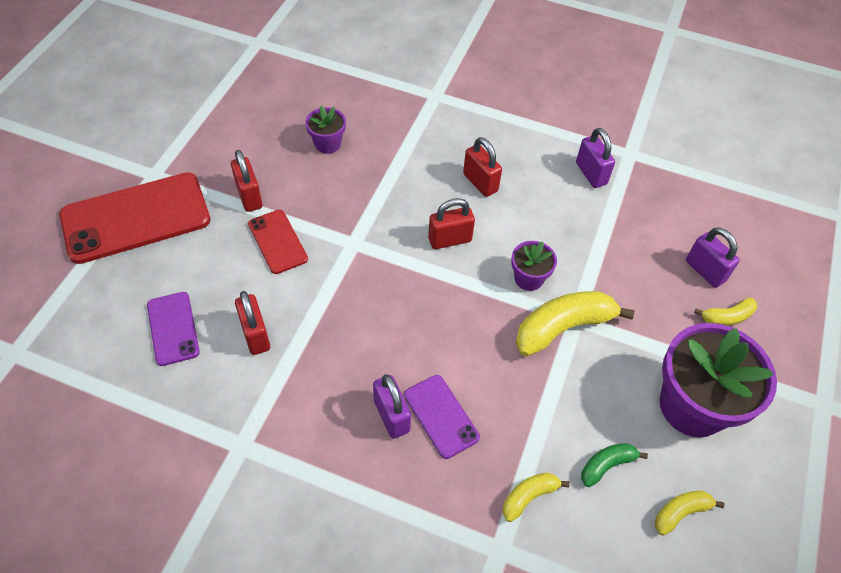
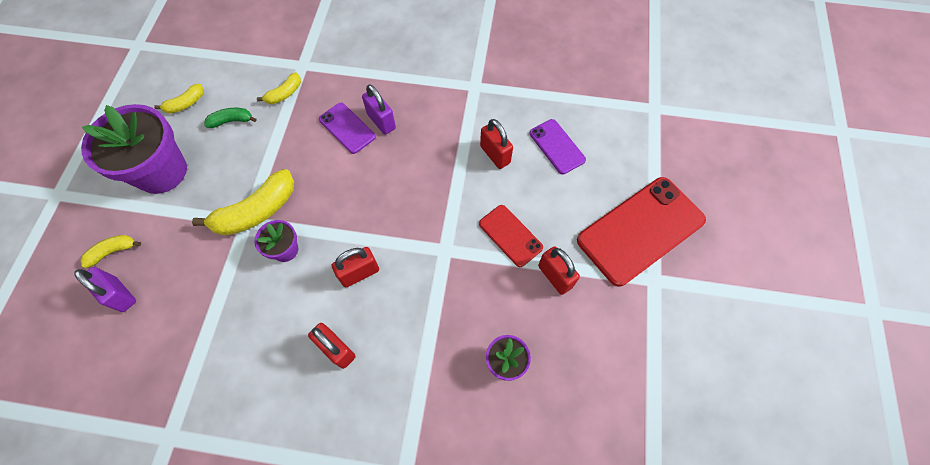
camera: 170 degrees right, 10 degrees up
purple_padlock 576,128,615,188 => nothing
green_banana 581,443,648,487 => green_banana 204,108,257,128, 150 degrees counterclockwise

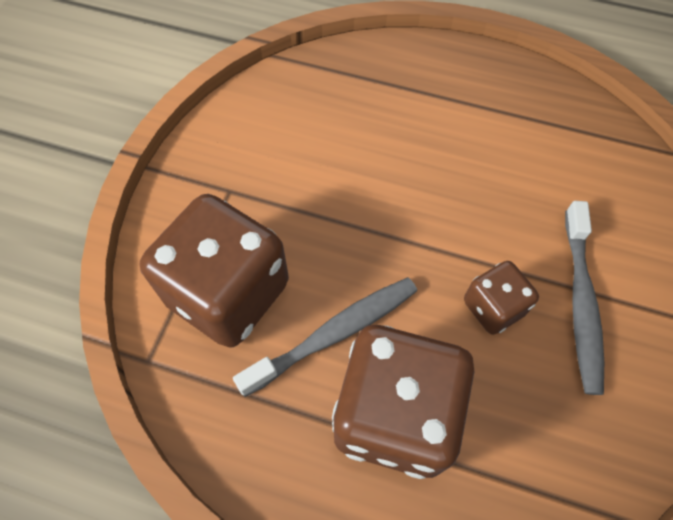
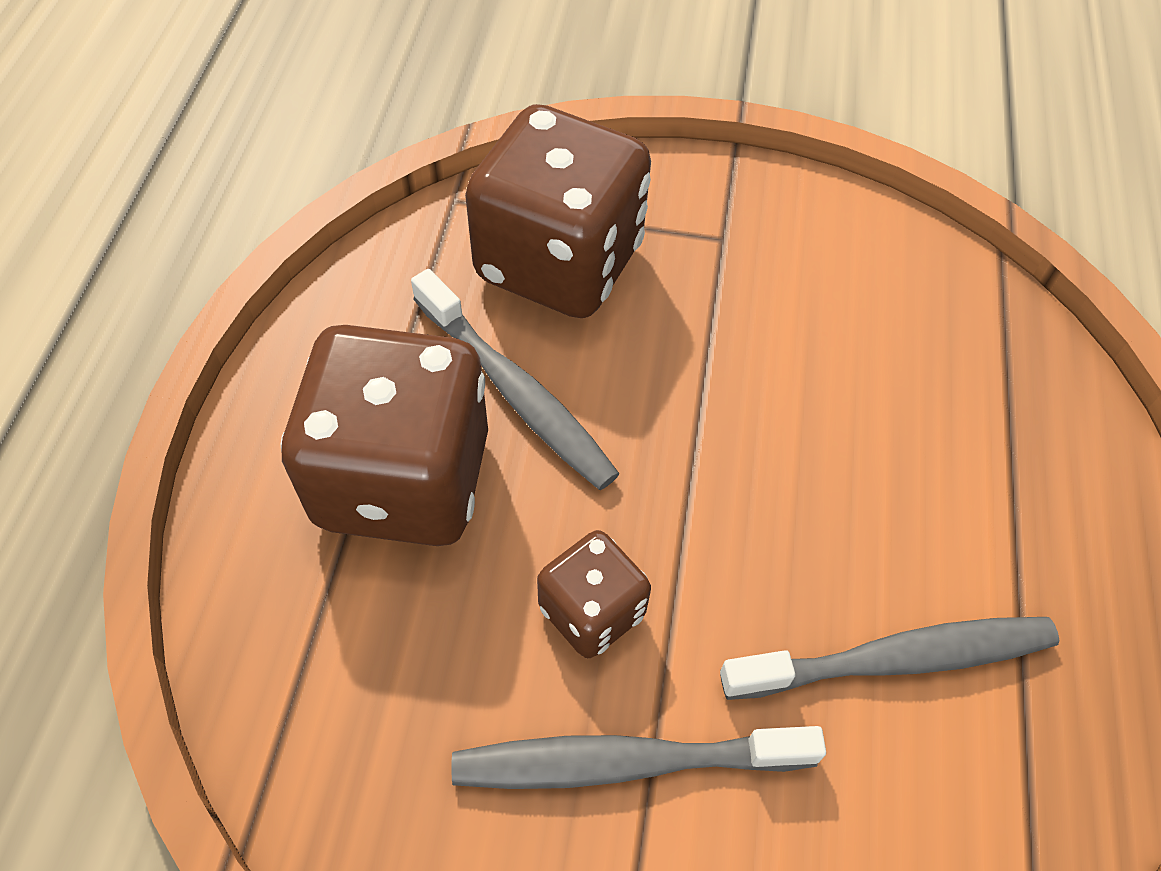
camera: 80 degrees right, 5 degrees down
nothing => grey_toothbrush 720,617,1060,700

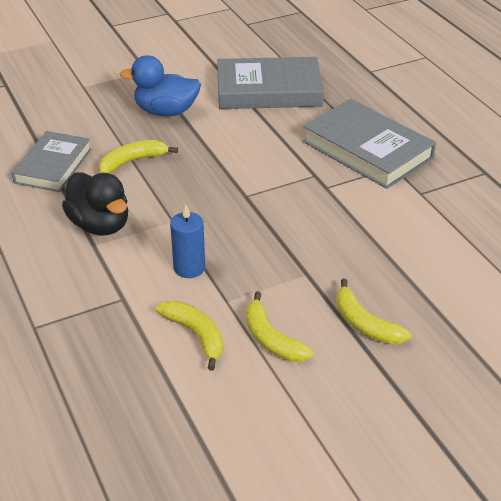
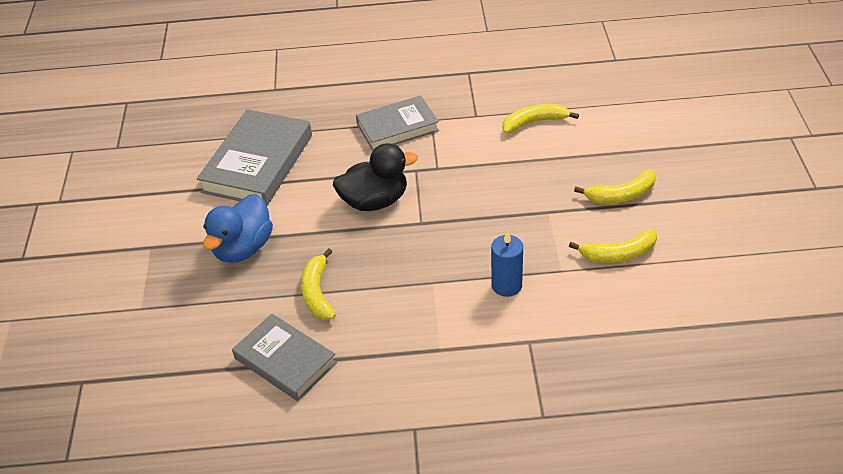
camera: 65 degrees left, 5 degrees up
black_duck 62,172,128,236 => black_duck 333,143,418,211, relocated
yellow_banana 156,301,223,371 => yellow_banana 502,104,579,133, relocated
grey_book 303,99,436,189 => grey_book 356,95,439,151, x0.66

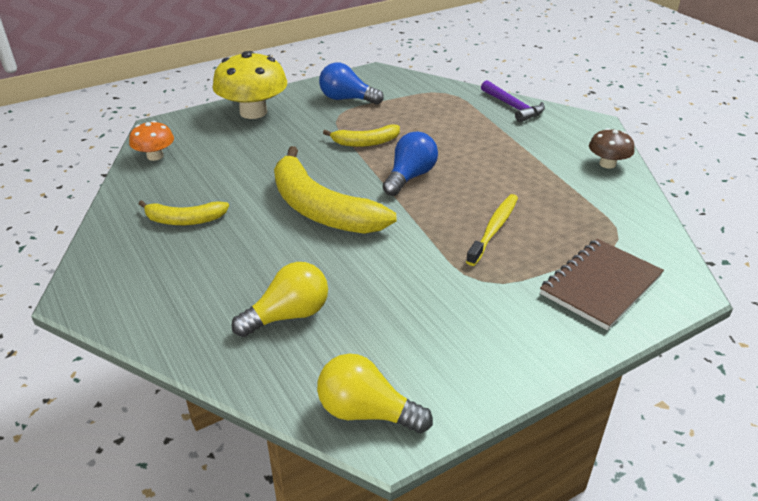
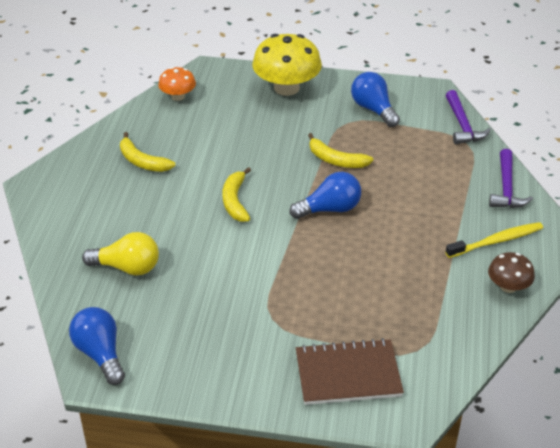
camera: 40 degrees right, 5 degrees up
yellow_banana 274,146,396,234 => yellow_banana 223,167,251,222, x0.52
yellow_light_bulb 317,353,433,433 => blue_light_bulb 69,307,125,385
yellow_toothbrush 466,194,518,266 => yellow_toothbrush 445,222,543,258, relocated
nothing => purple_hammer 446,90,491,144

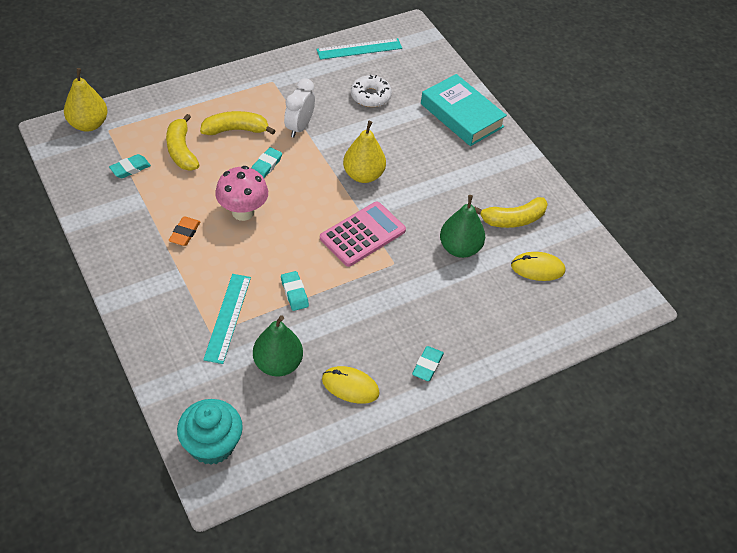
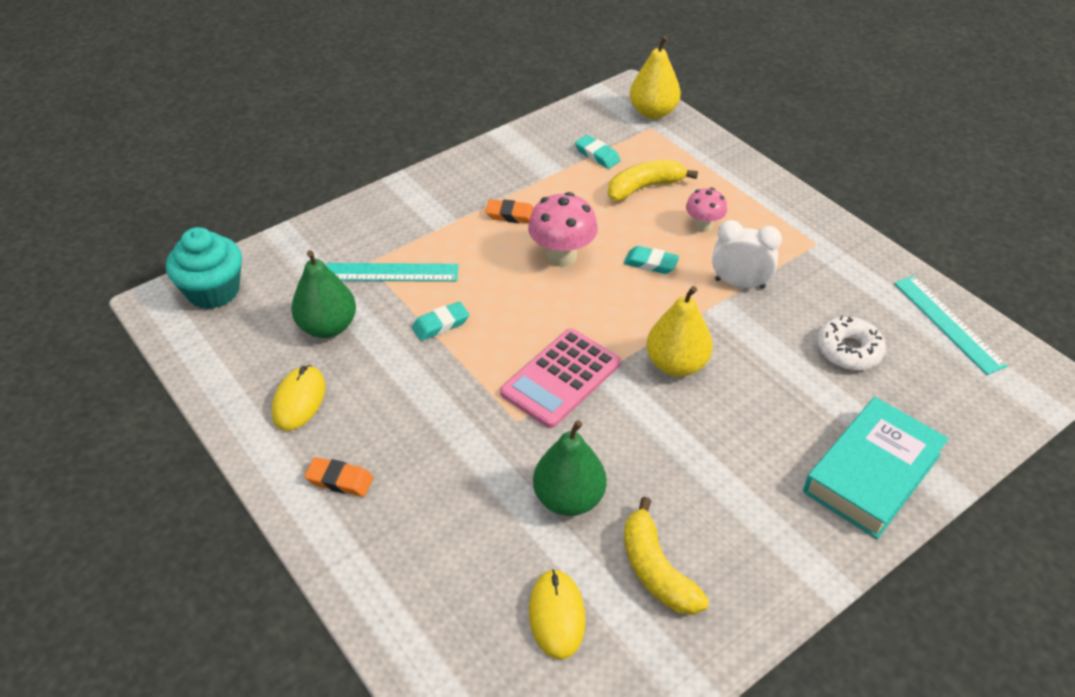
camera: 85 degrees right, 5 degrees down
yellow_banana 200,111,276,135 => pink_mushroom 686,188,727,232
pink_calculator 320,202,406,267 => pink_calculator 500,328,621,428, 90 degrees clockwise
turquoise_eraser 412,346,444,381 => orange_eraser 305,457,373,497

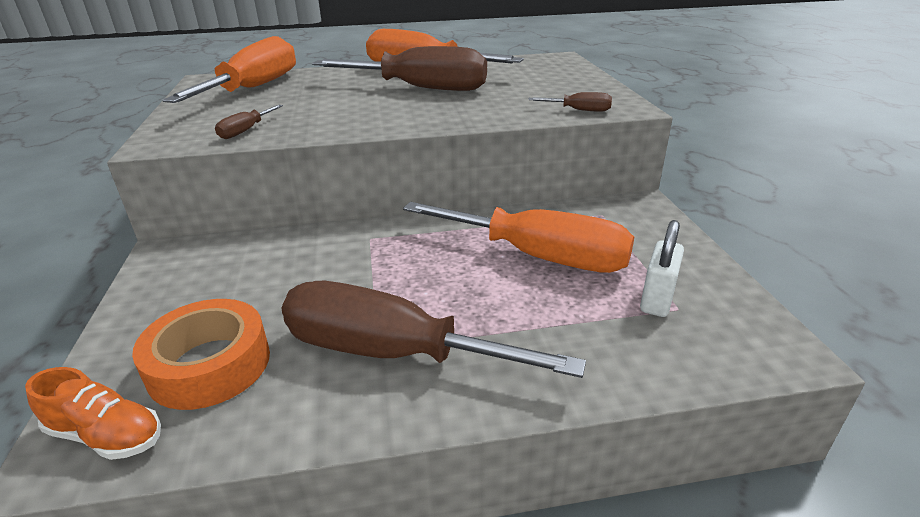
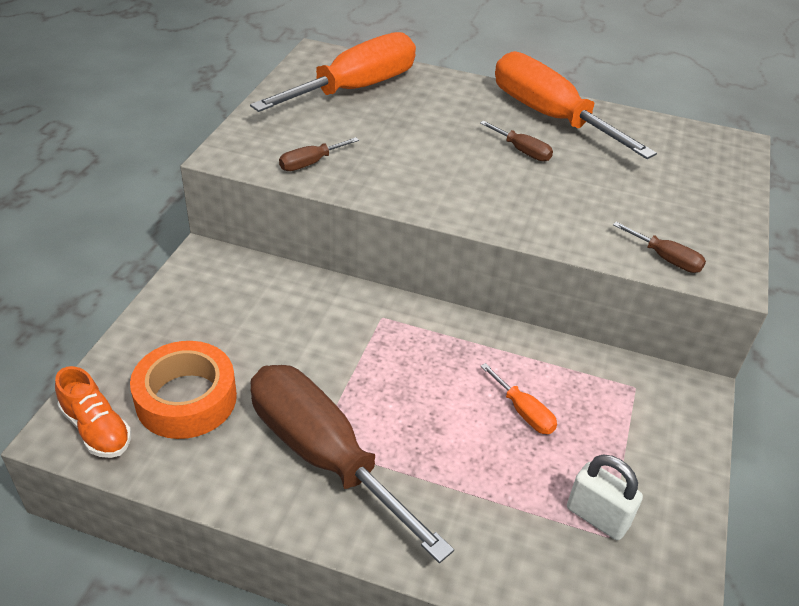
camera: 25 degrees right, 10 degrees up
brown_screwdriver 312,46,487,91 => brown_screwdriver 480,121,553,162, x0.40
orange_screwdriver 403,202,634,273 => orange_screwdriver 480,363,557,434, x0.40
white_padlock 640,220,684,317 => white_padlock 567,455,643,540, 75 degrees clockwise

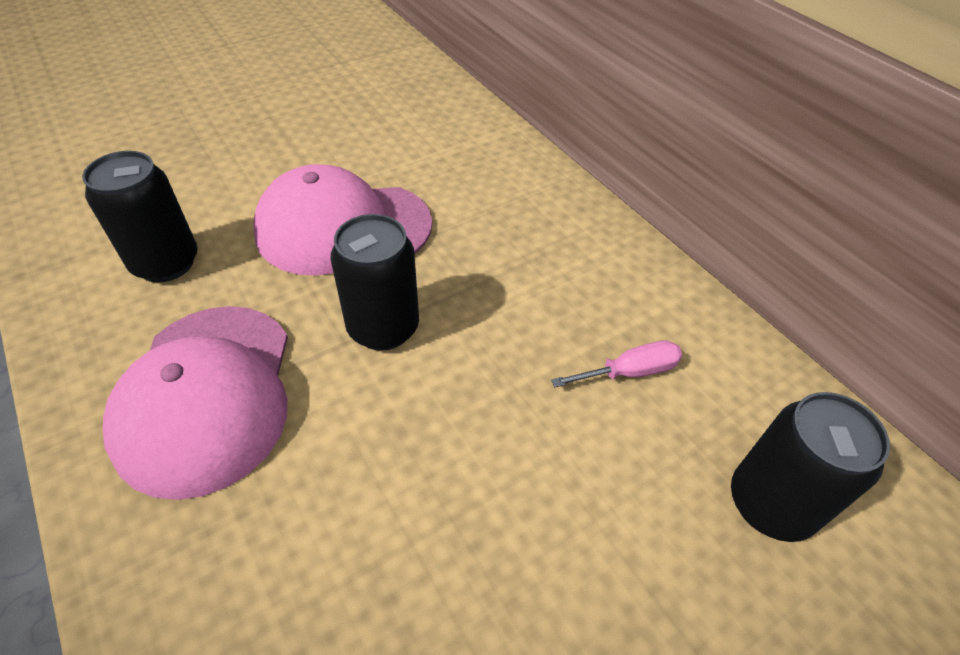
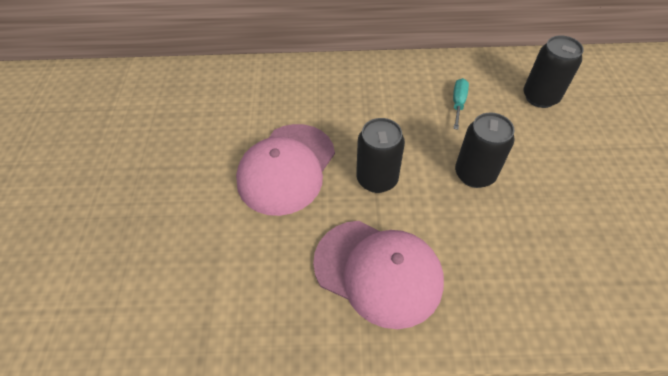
camera: 55 degrees left, 5 degrees up
black_can 82,151,198,283 => black_can 455,112,515,188, relocated
pink_screwdriver 551,340,682,388 => turquoise_screwdriver 453,78,469,130

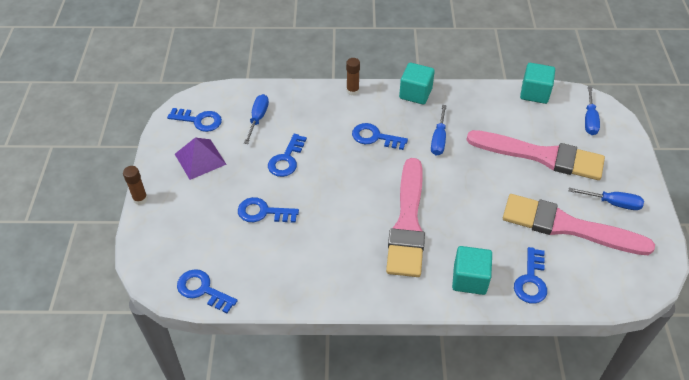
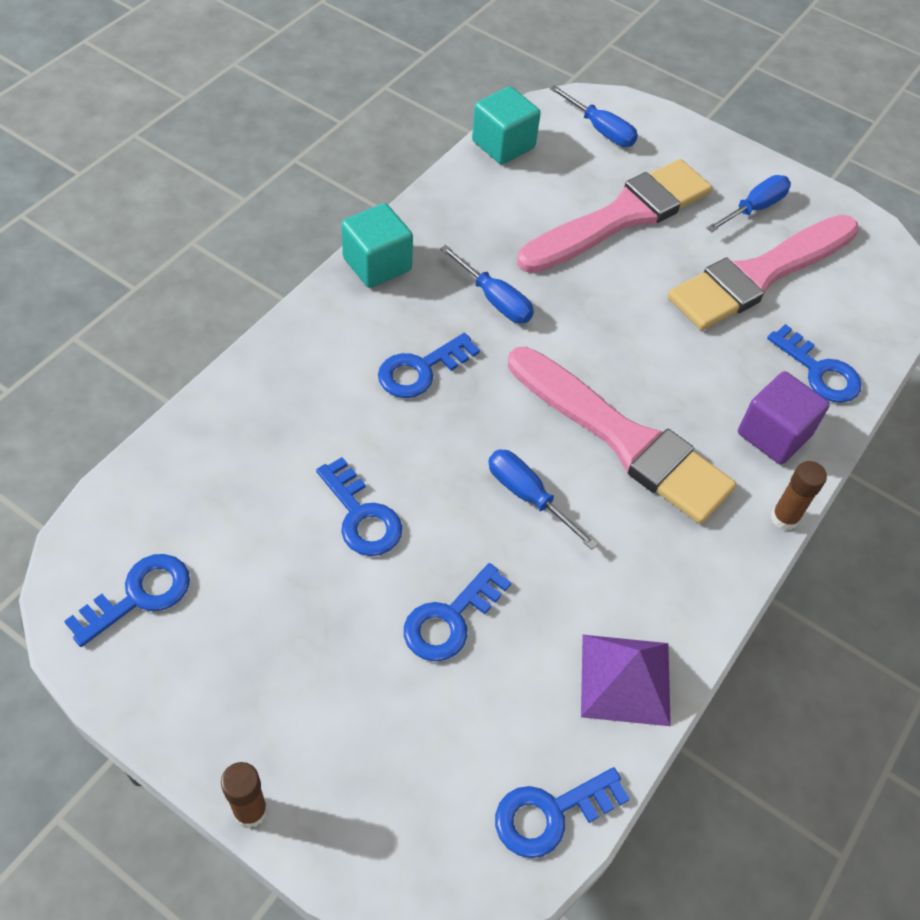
camera: 60 degrees left, 5 degrees up
purple_pyramid 175,137,227,180 => purple_pyramid 581,635,671,726, relocated
blue_screwdriver 244,94,269,144 => blue_screwdriver 488,449,598,550, relocated
brown_glue_stick 346,58,360,96 => brown_glue_stick 771,461,827,530, relocated
turquoise_cube 452,246,492,295 => purple_cube 738,371,830,465

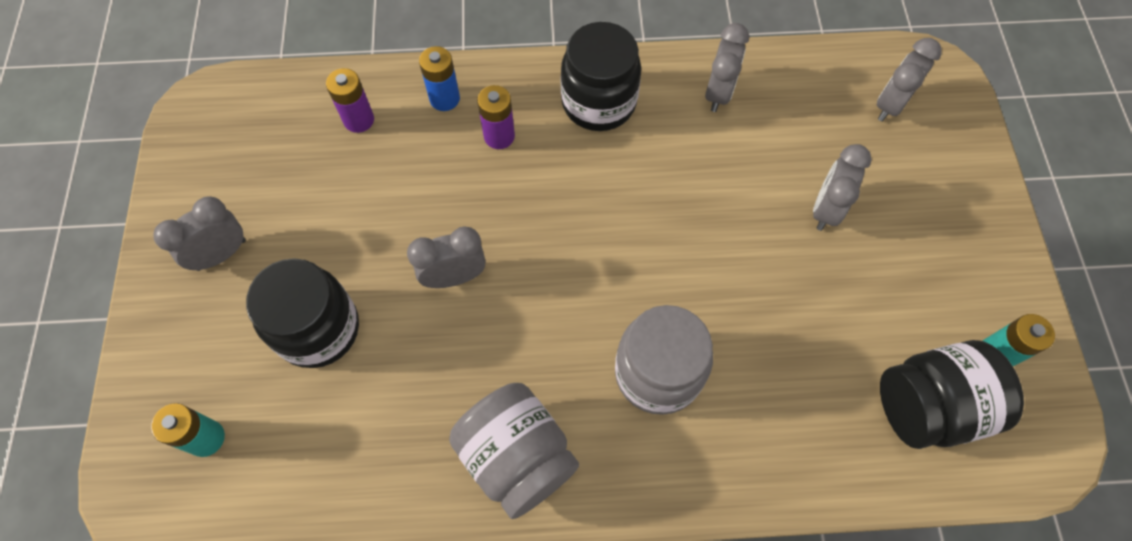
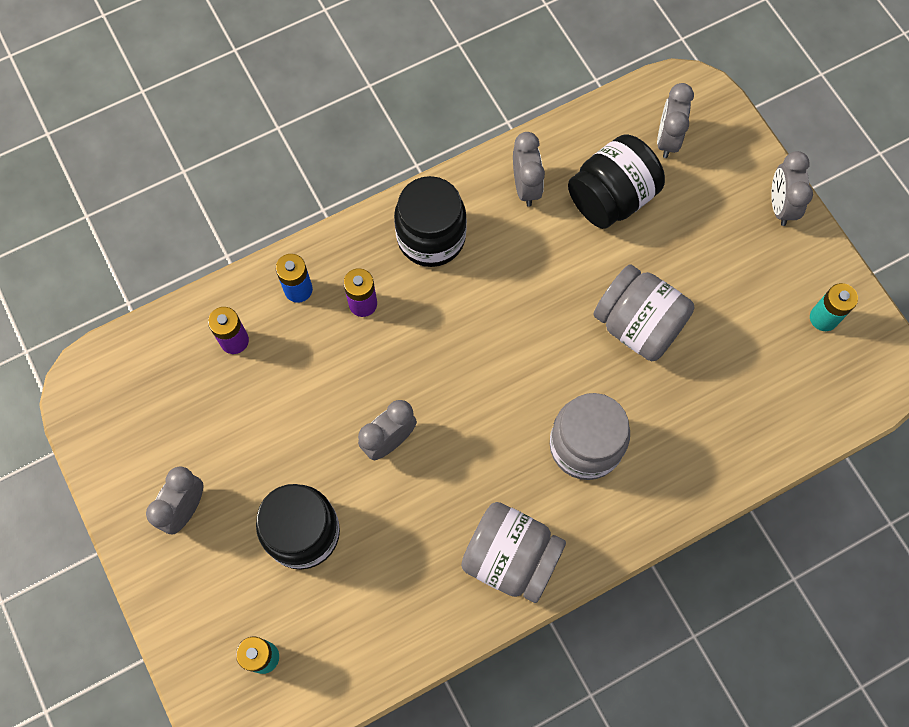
camera: 25 degrees left, 5 degrees up
grey_clock 813,144,872,231 => grey_clock 771,151,813,226, relocated
black_jar 880,340,1024,449 => black_jar 568,134,665,229, relocated
nothing => grey_jar 593,264,695,361

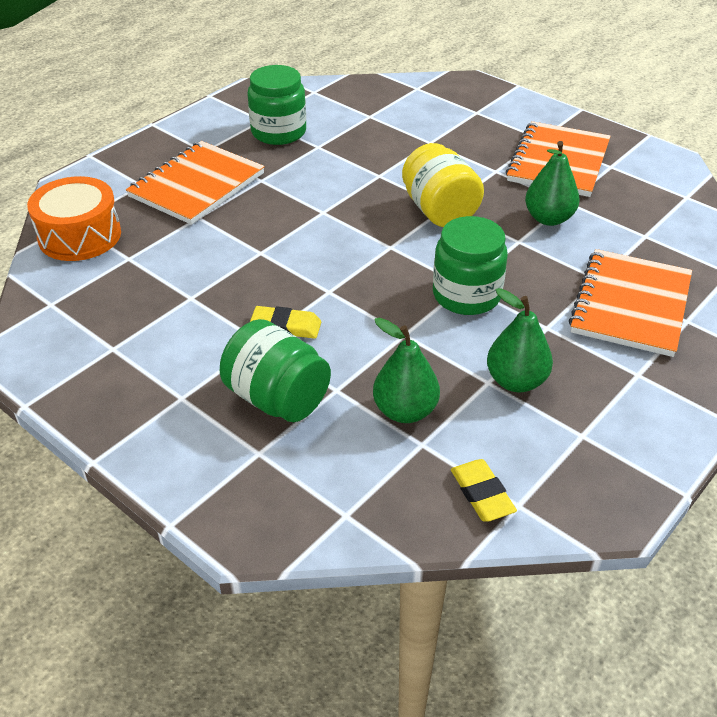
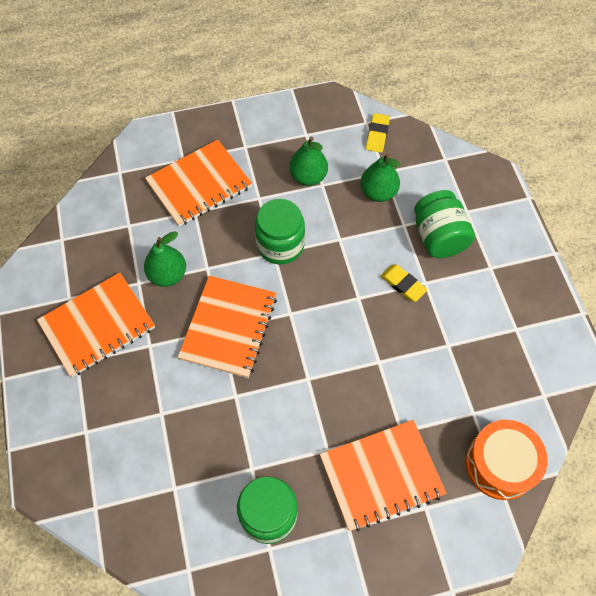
camera: 145 degrees left, 20 degrees up
yellow_jar 402,143,484,227 => orange_notebook 178,275,277,378

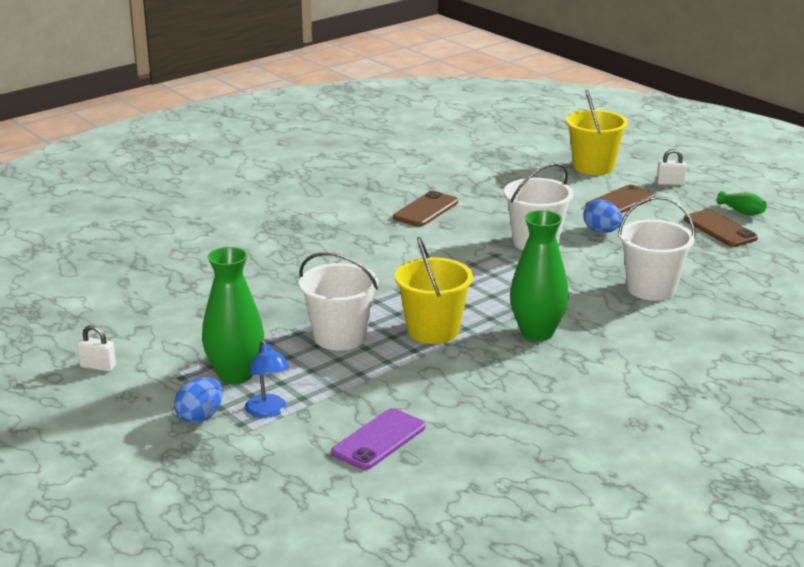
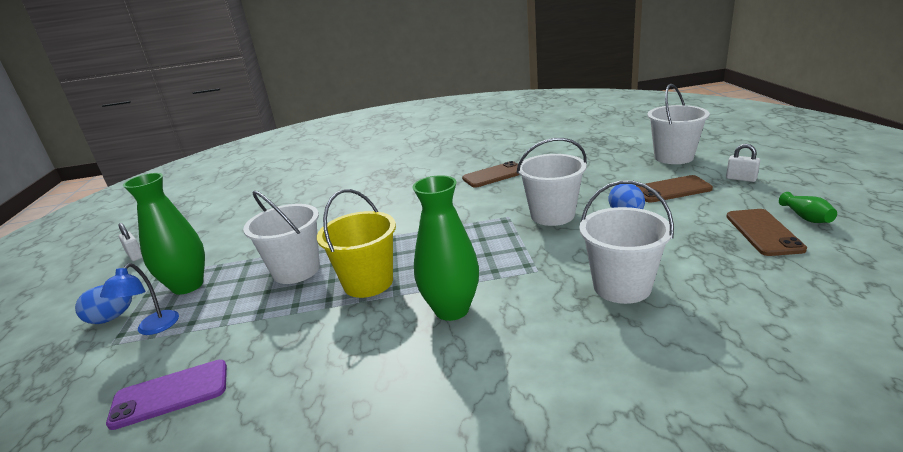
camera: 35 degrees right, 0 degrees up
yellow_bucket 566,90,628,175 => white_bucket 647,84,710,164

